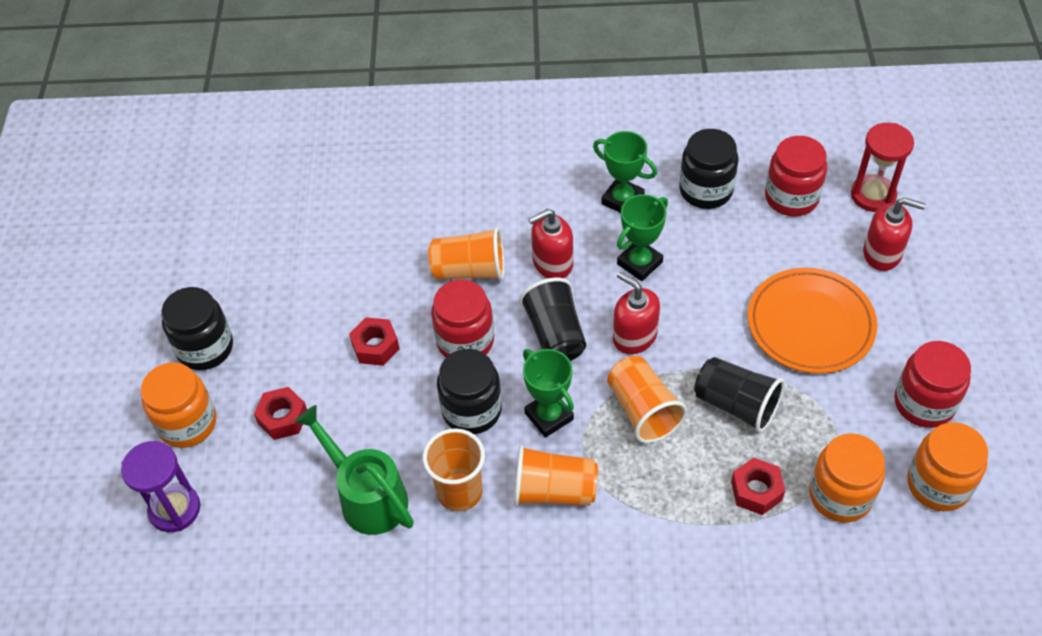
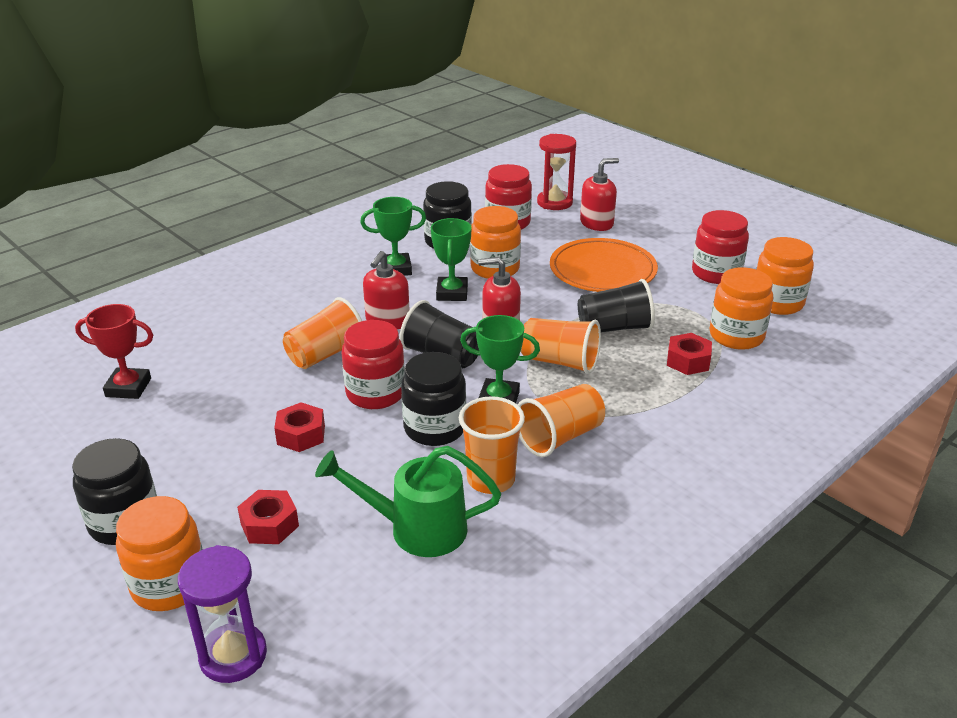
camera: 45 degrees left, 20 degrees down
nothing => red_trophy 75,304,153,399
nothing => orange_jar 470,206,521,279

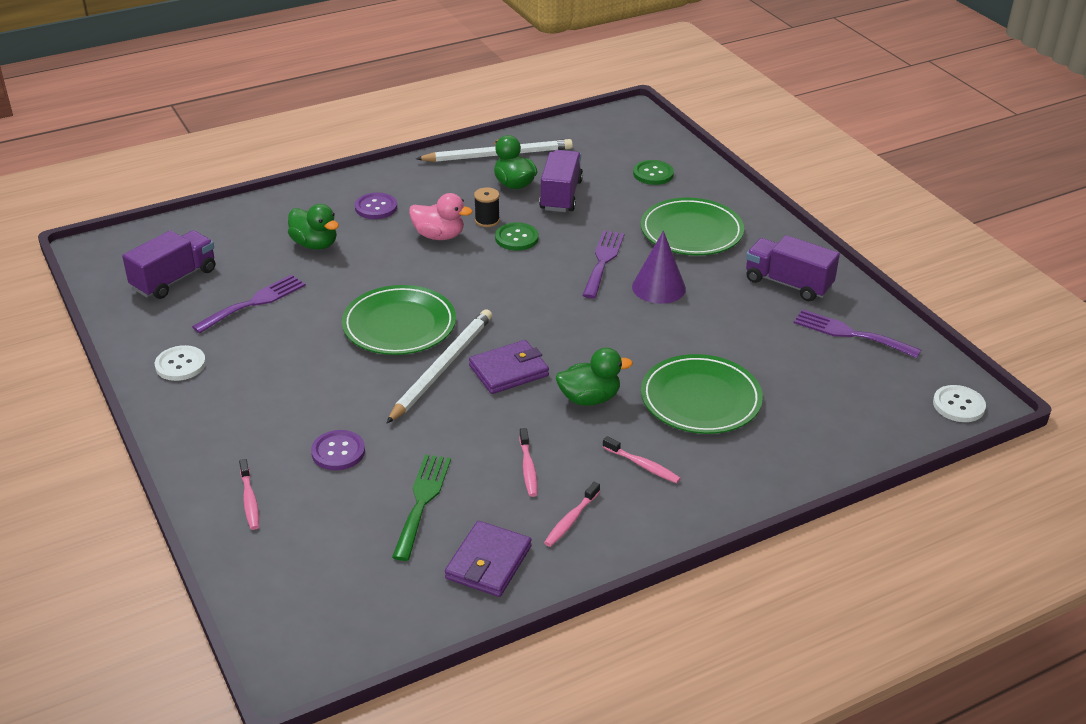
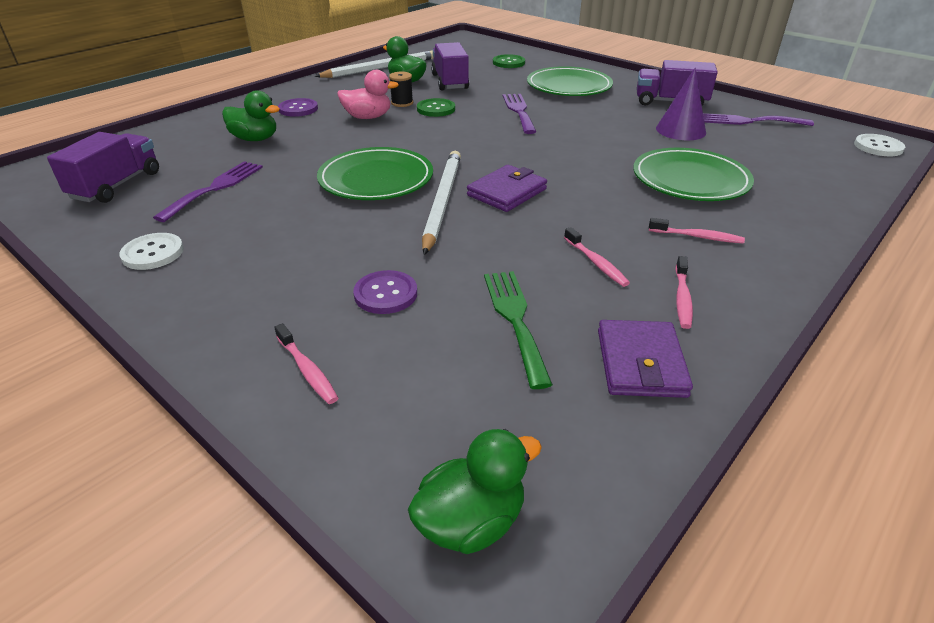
camera: 20 degrees left, 0 degrees up
green_duck 556,348,633,406 => green_duck 408,429,542,554, relocated
purple_cone 632,231,686,304 => purple_cone 656,68,706,140, relocated

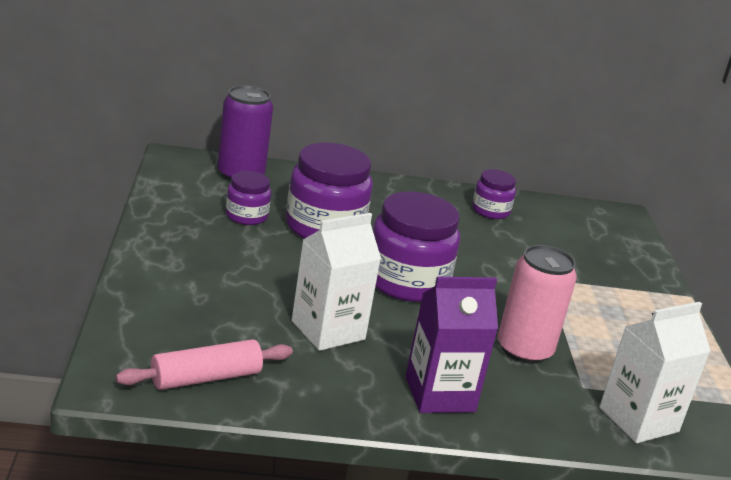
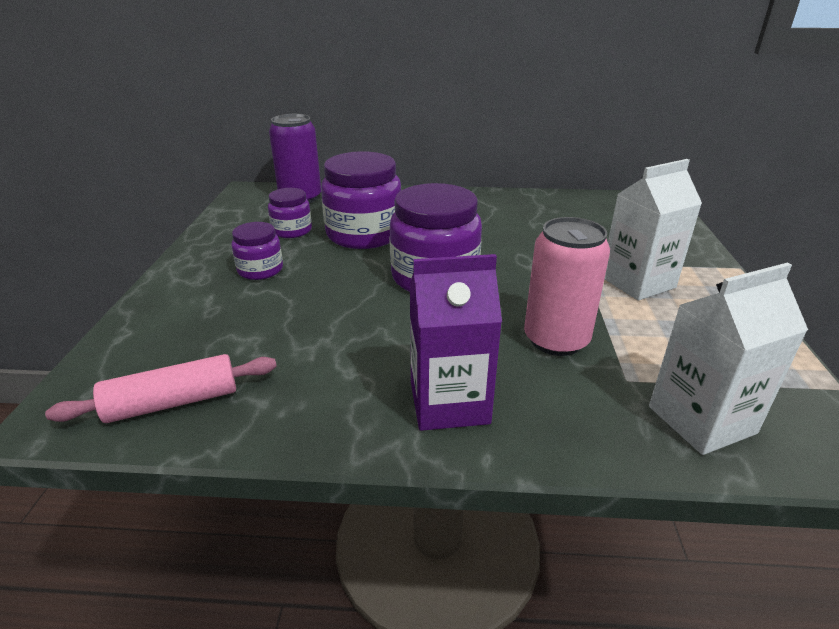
camera: 10 degrees right, 5 degrees up
white_carton 292,213,381,351 => white_carton 605,159,702,300, relocated
purple_jar 472,169,516,219 => purple_jar 231,222,283,280, relocated

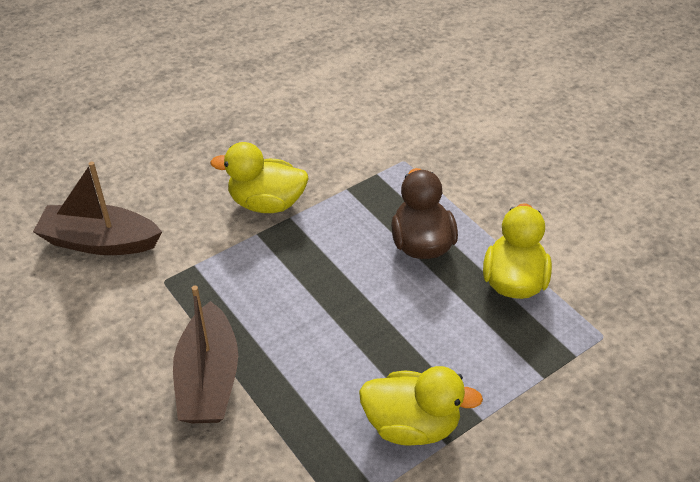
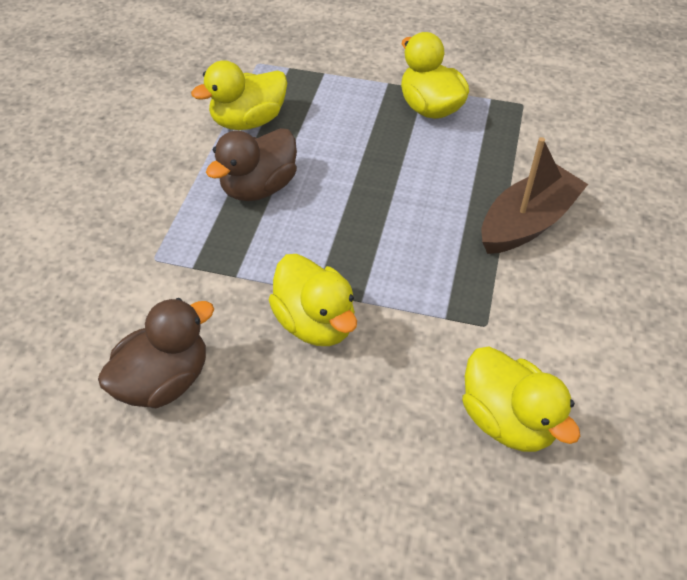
camera: 130 degrees left, 5 degrees up
brown_boat 33,161,162,255 => yellow_duck 462,347,580,452
nothing => brown_duck 98,298,214,408

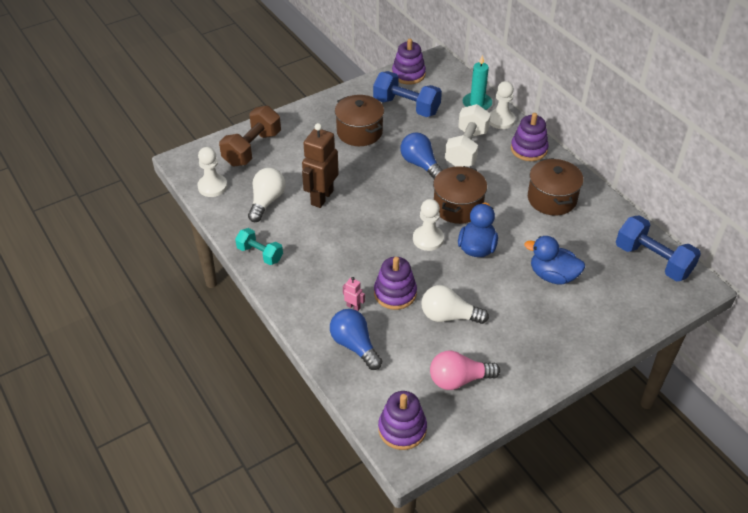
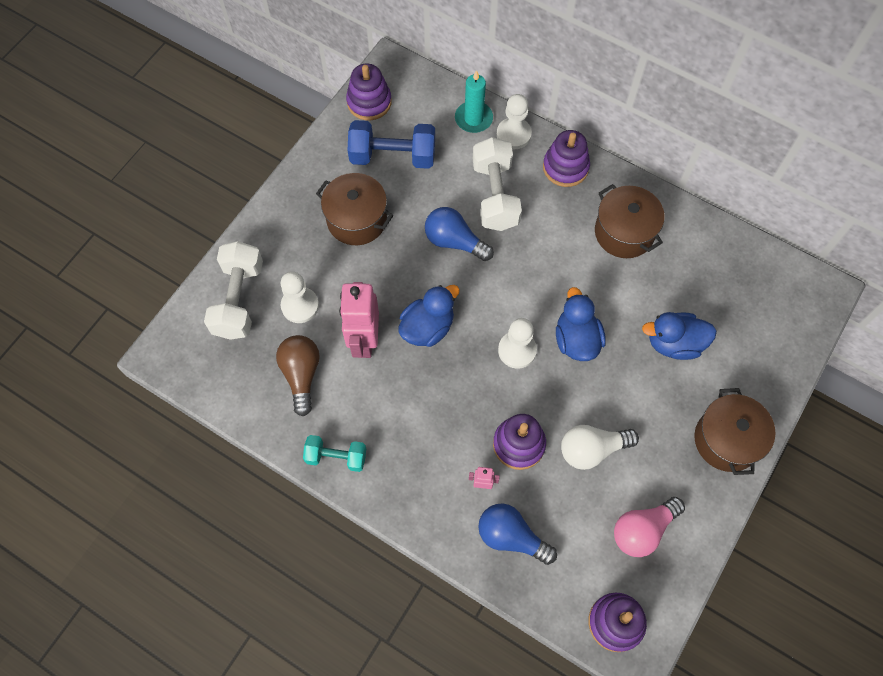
camera: 25 degrees left, 20 degrees up
white_pawn 197,147,227,197 => white_pawn 281,271,319,323, relocated
brown_dumbbell 219,106,281,166 => white_dumbbell 204,241,263,340
white_light_bulb 248,168,285,222 => brown_light_bulb 276,335,320,417
brown_robot 302,123,339,208 => pink_robot 339,282,379,358
brown_pot 433,166,487,224 => brown_pot 694,388,776,475, relocated
blue_dumbbell 616,215,701,281 => nothing
nothing => blue_duck 399,285,460,347

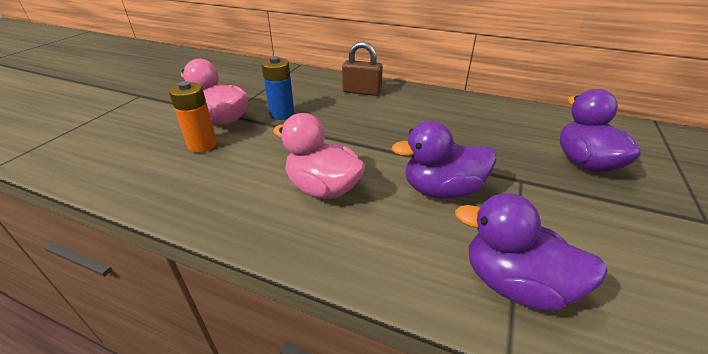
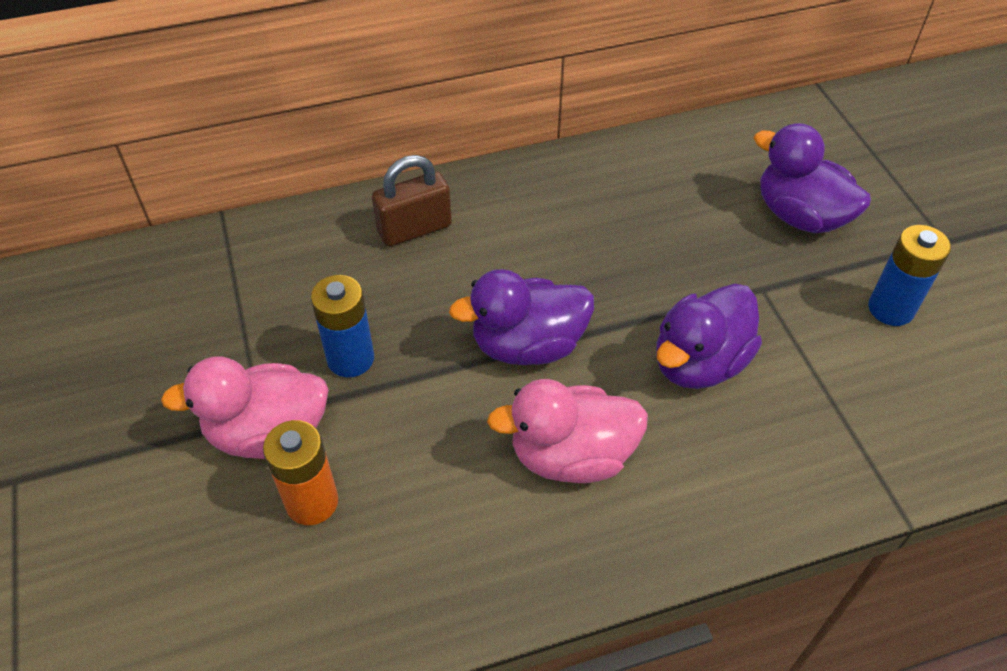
camera: 40 degrees left, 15 degrees up
purple_duck 455,193,608,311 => purple_duck 449,269,594,365, relocated
nothing => blue_battery 868,225,951,326

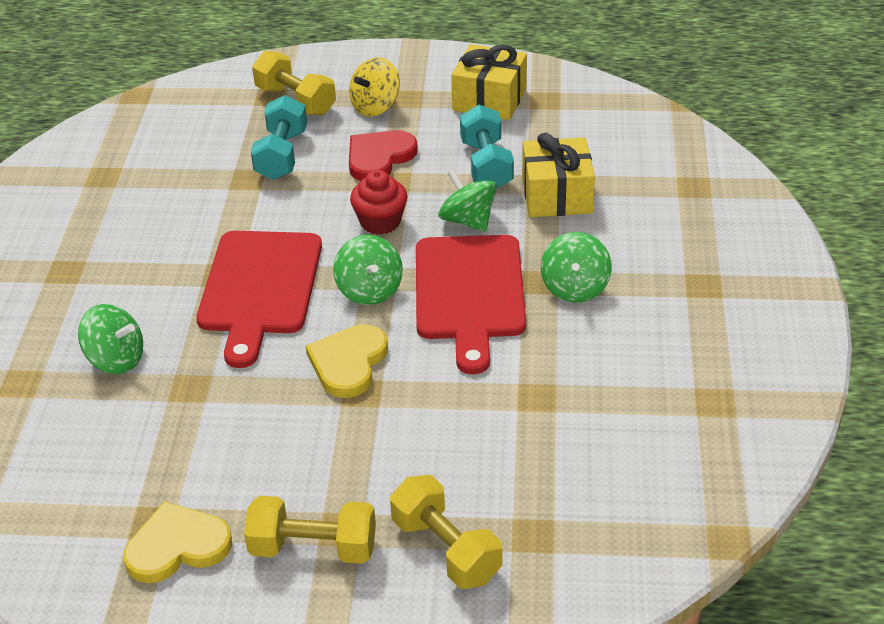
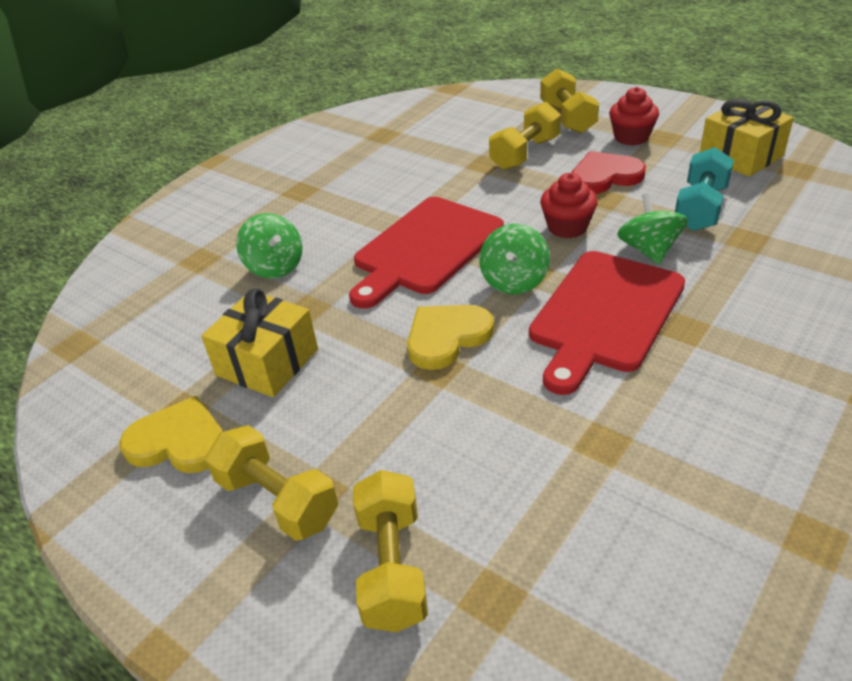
camera: 35 degrees right, 0 degrees up
turquoise_dumbbell 251,95,307,180 => yellow_dumbbell 489,102,561,170
yellow_spinning_top 349,57,400,117 => red_cupcake 609,87,659,146
yellow_gift 522,133,595,217 => yellow_gift 201,288,318,398, relocated
green_spinning_top 541,232,612,303 => nothing

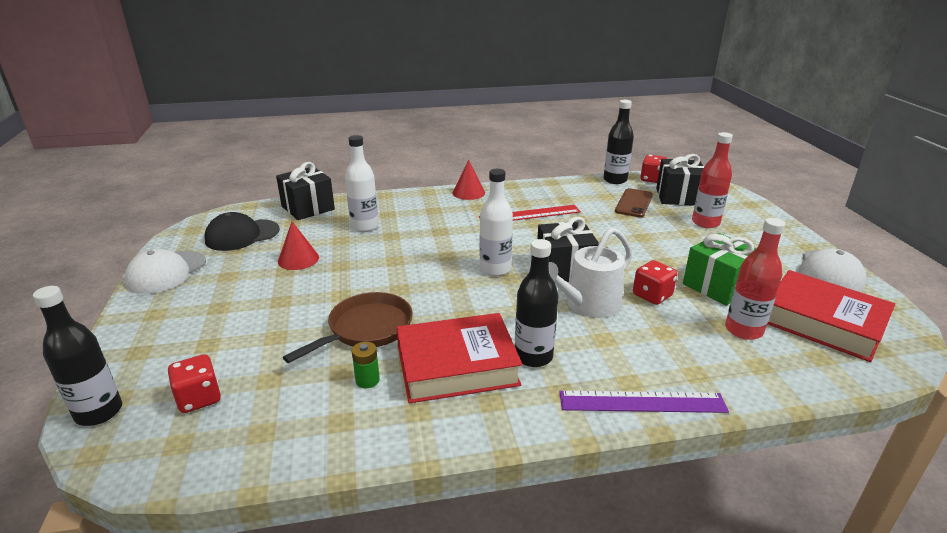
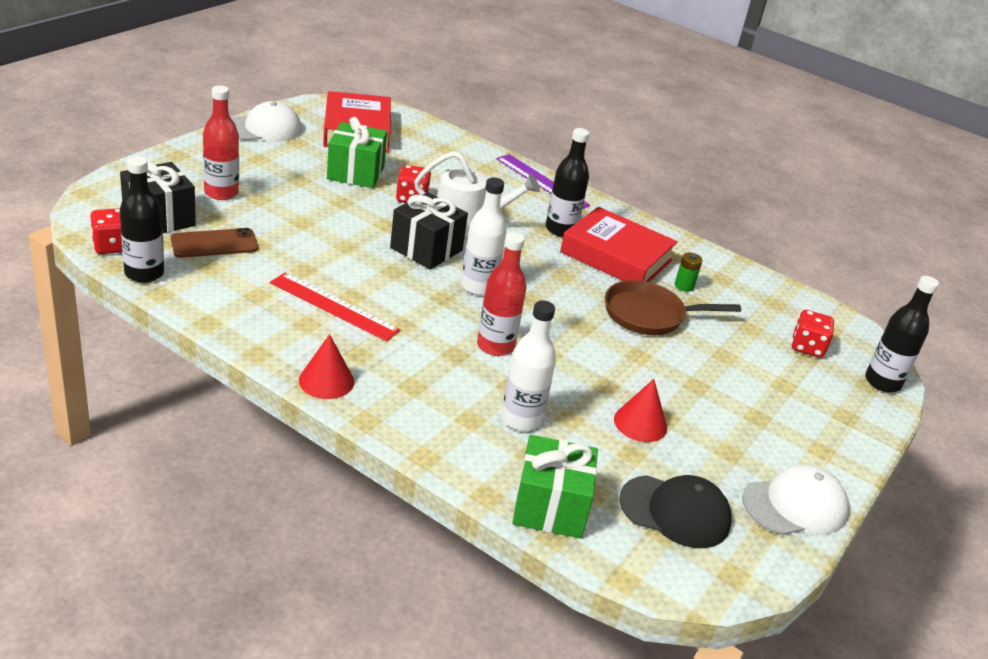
camera: 140 degrees left, 5 degrees up
black_gift 276,162,335,220 => green_gift 512,435,598,539
red_bottle 725,218,786,340 => red_bottle 477,232,527,356, relocated

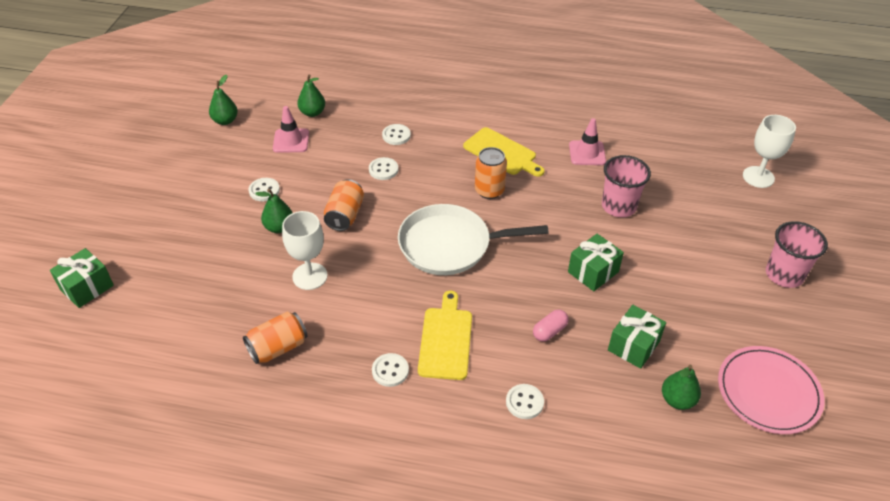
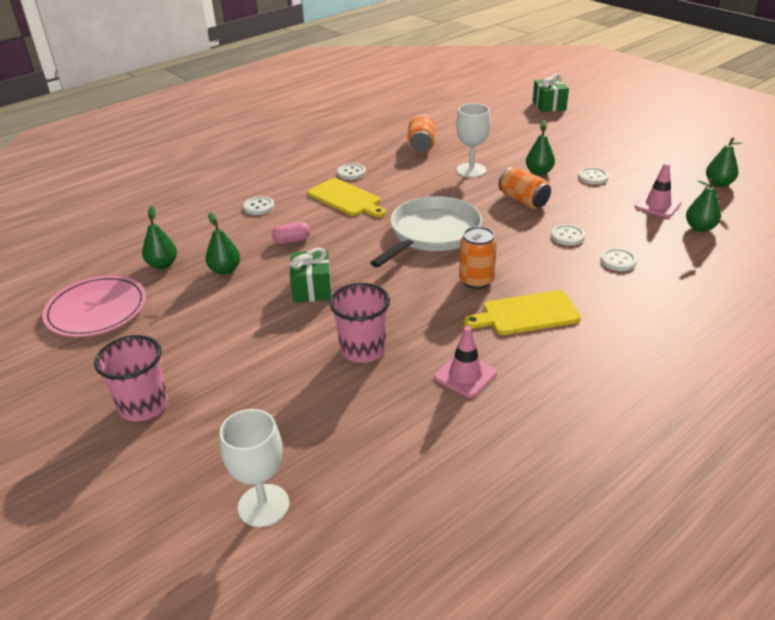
camera: 130 degrees right, 10 degrees down
pink_capsule 533,310,569,342 => pink_capsule 272,222,311,244, 75 degrees clockwise
green_gift 608,305,666,369 => green_pear 205,212,240,275

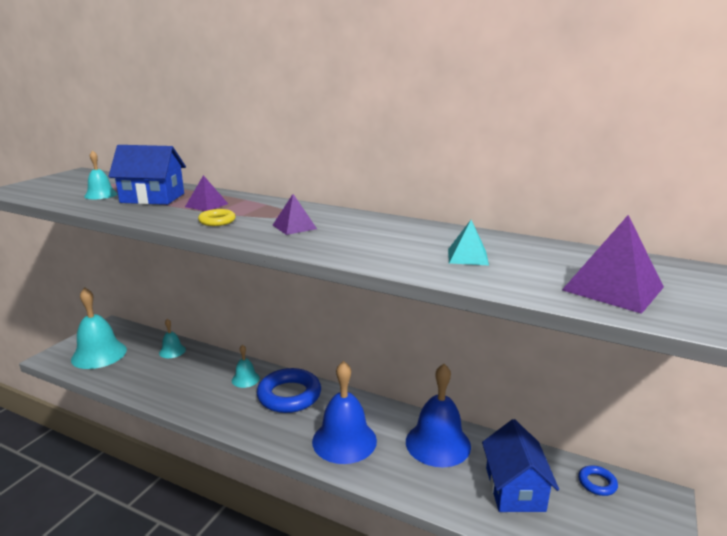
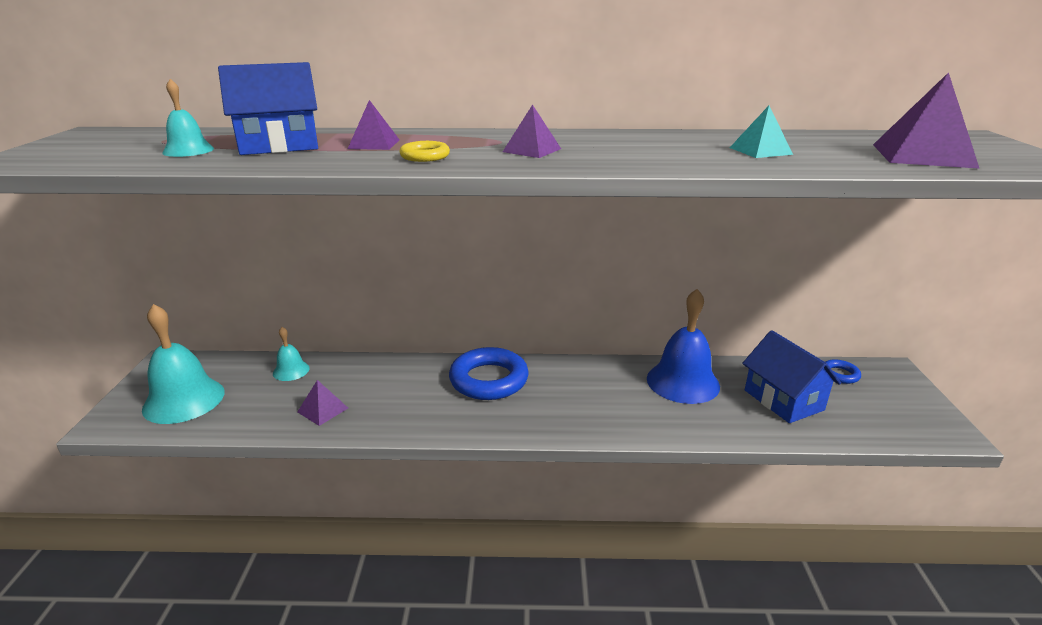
camera: 25 degrees left, 5 degrees up
turquoise_bell 232,345,260,388 => nothing
blue_bell 312,361,377,464 => nothing
nothing => purple_pyramid 297,380,348,426

